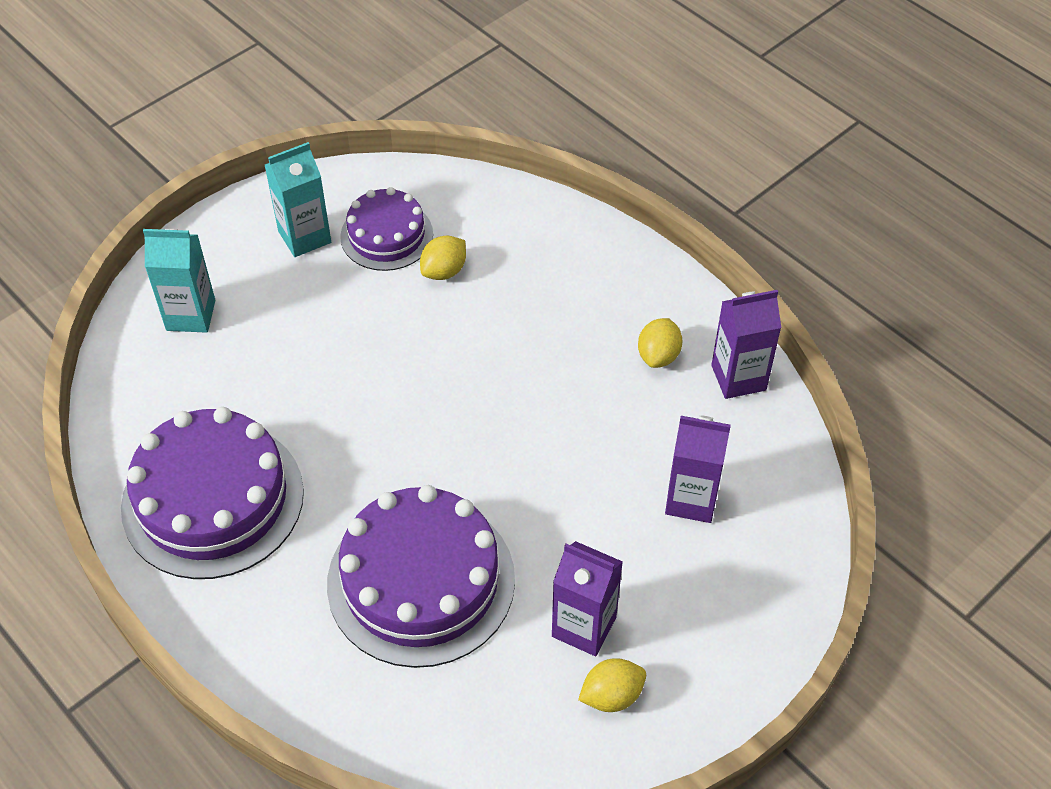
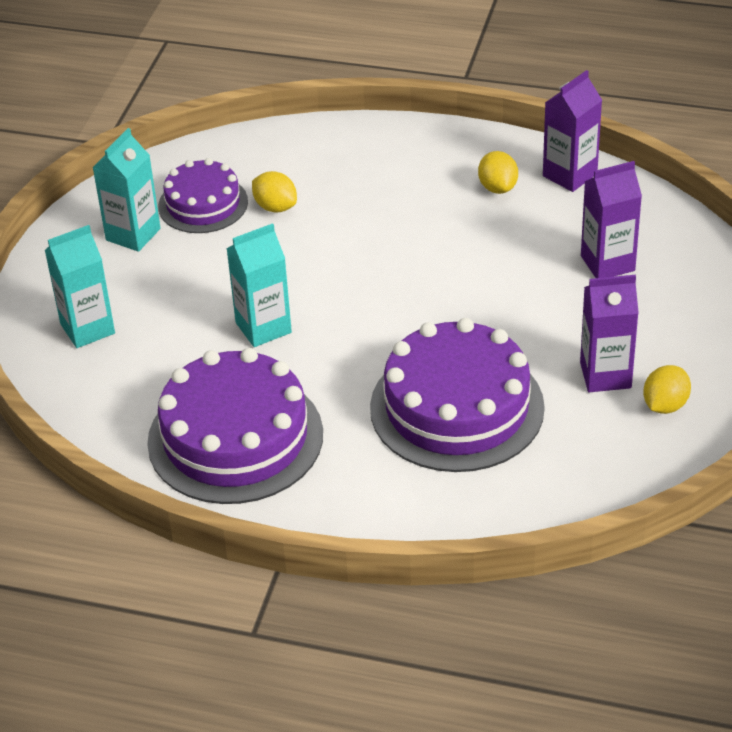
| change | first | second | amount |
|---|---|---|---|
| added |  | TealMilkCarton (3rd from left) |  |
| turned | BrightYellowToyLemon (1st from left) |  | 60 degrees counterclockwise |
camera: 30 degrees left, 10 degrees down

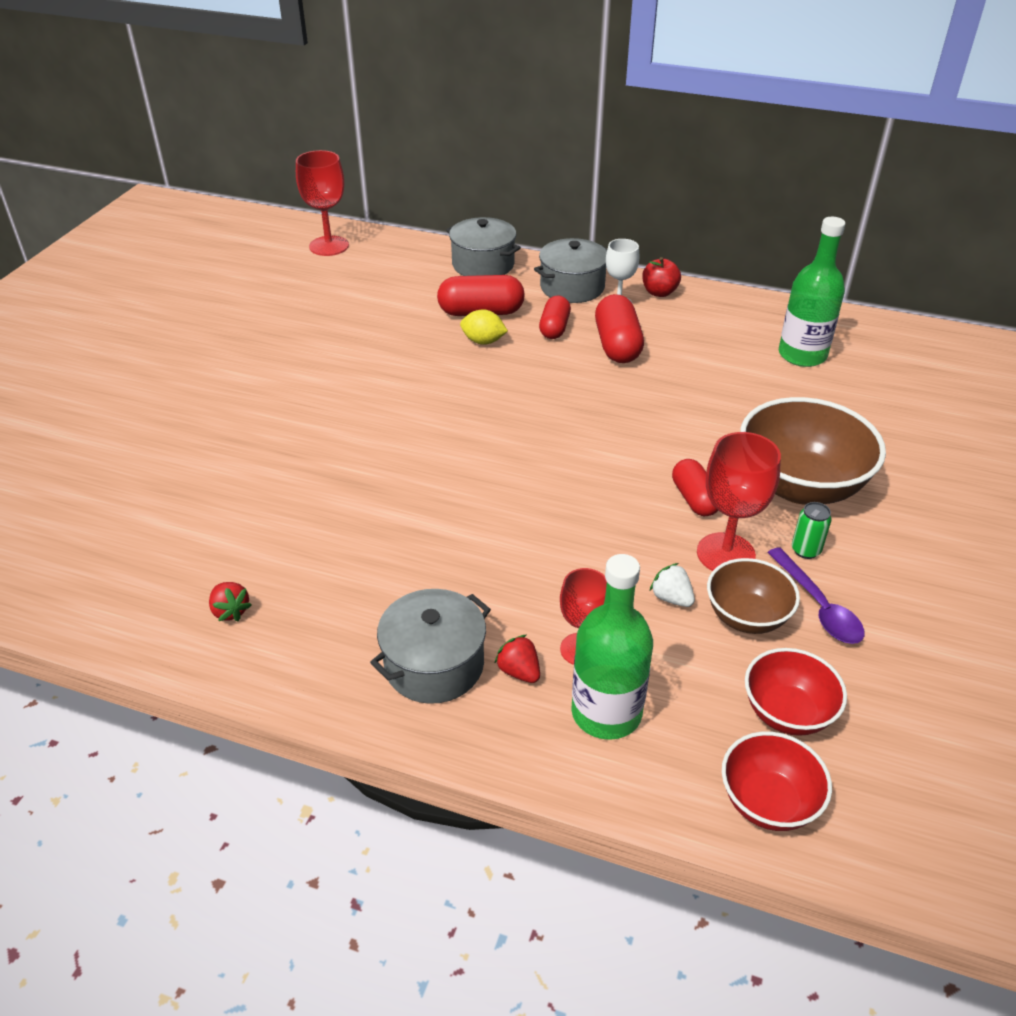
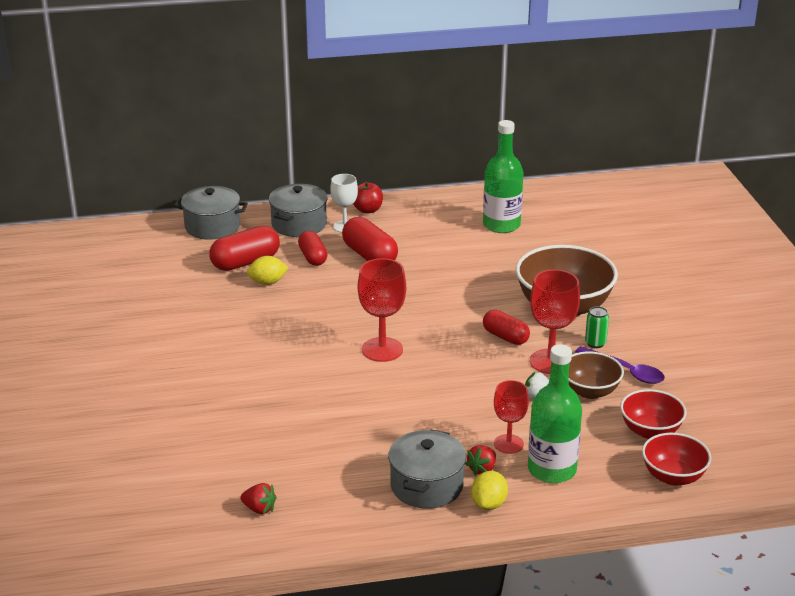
| change | first | second | amount |
|---|---|---|---|
| added |  | BrightYellowToyLemon (2nd from left) |  |
| moved | ScarletGoblet (1st from left) |  |  |
| turned | ScarletBerry (2nd from left) |  | 75 degrees counterclockwise |
camera: 30 degrees left, 10 degrees down

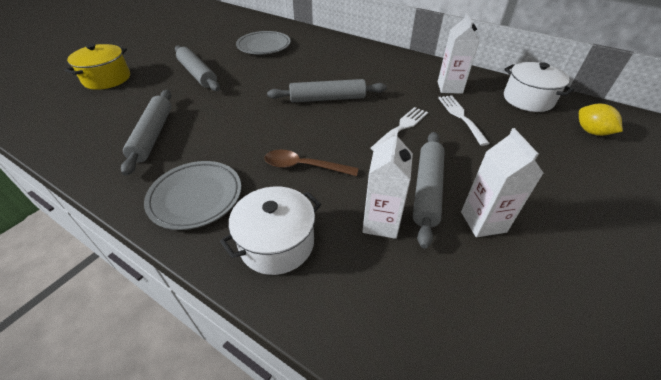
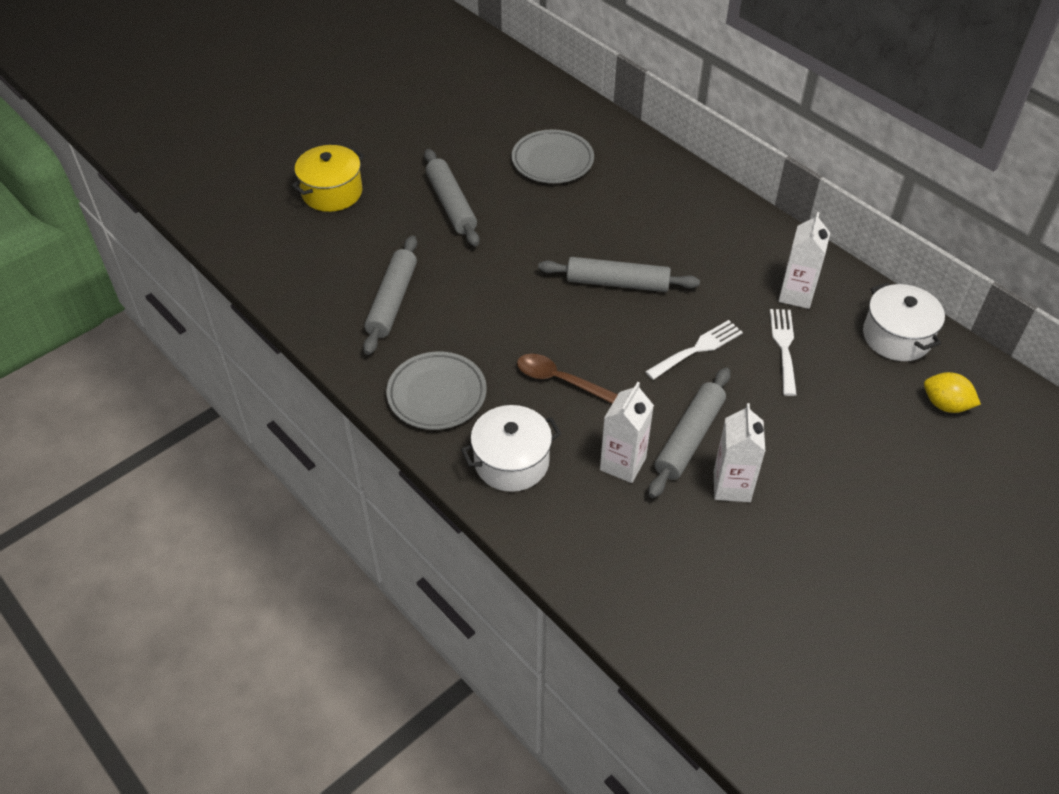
| change | first | second | amount |
|---|---|---|---|
| turned | BrightYellowToyLemon |  | 45 degrees counterclockwise |
camera: 15 degrees right, 5 degrees up

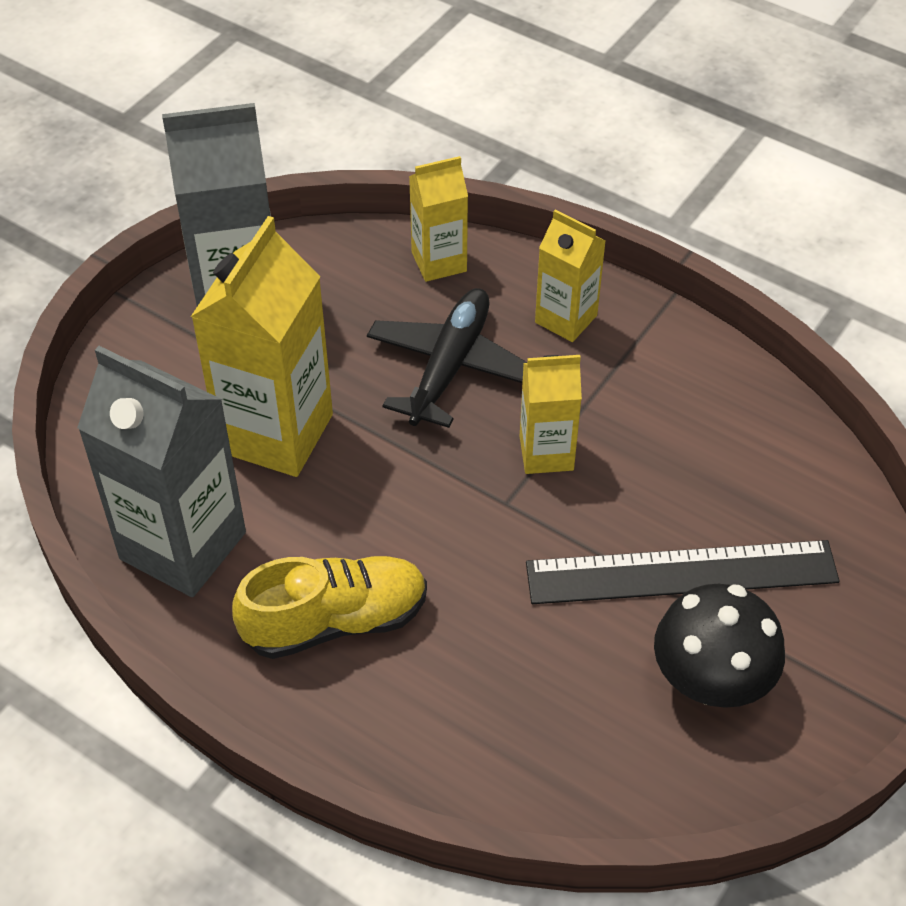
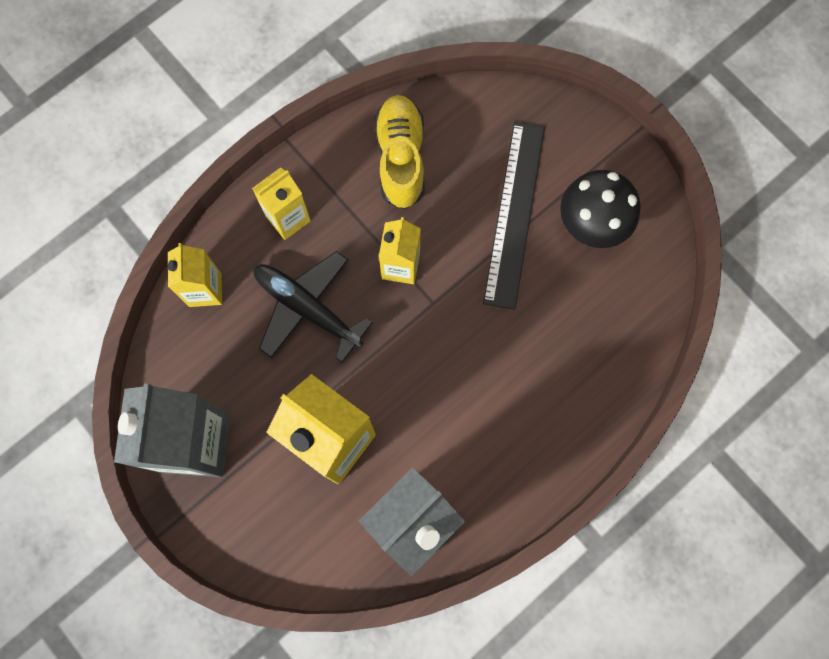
| change | first | second | amount |
|---|---|---|---|
| moved | BrightYellowLaceUpShoe |  |  |
camera: 75 degrees left, 25 degrees up

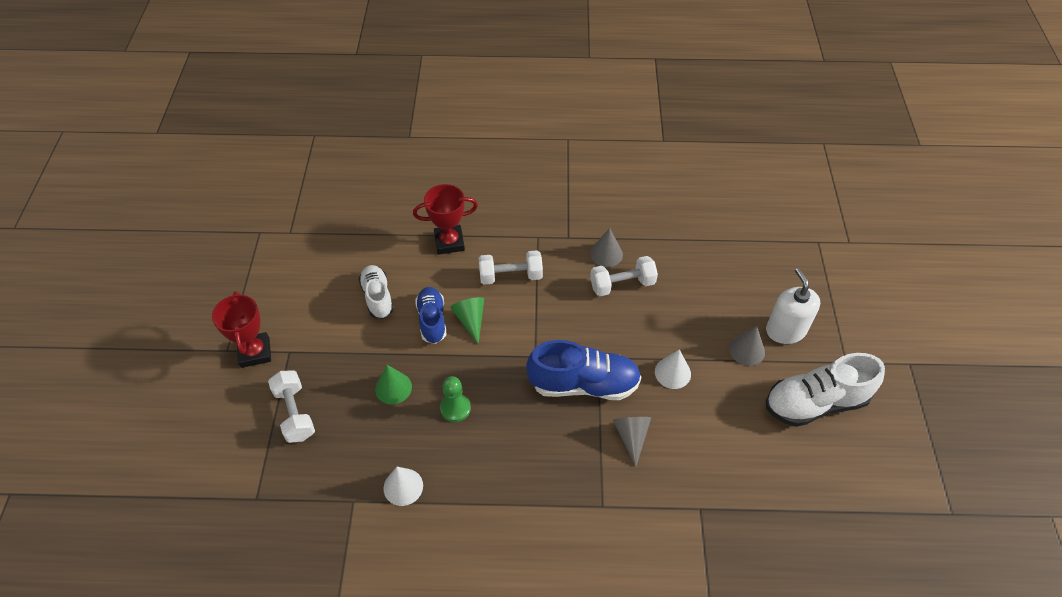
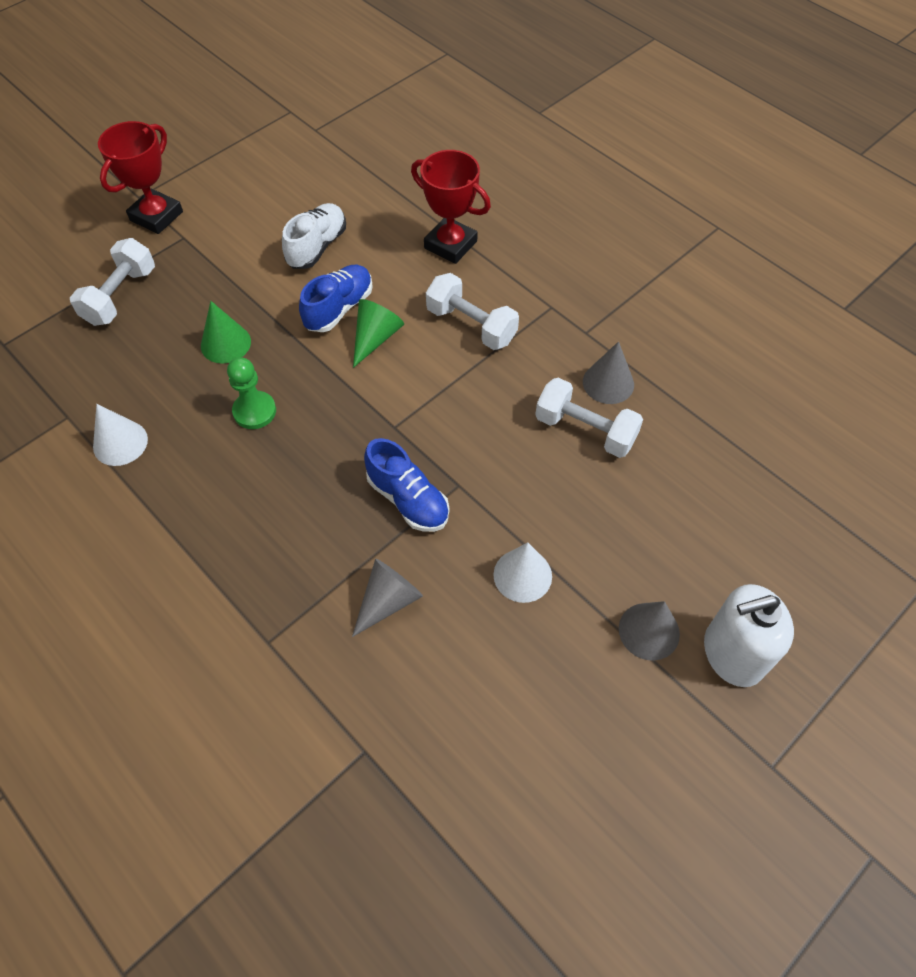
| change | first | second | amount |
|---|---|---|---|
| removed | PureWhiteLaceUpShoe (2nd from left) |  |  |
| turned | PureWhitePumpBottle |  | 135 degrees counterclockwise |
| resized | BlueLaceUpShoe (2nd from left) |  | x0.62 |
camera: 45 degrees right, 5 degrees up

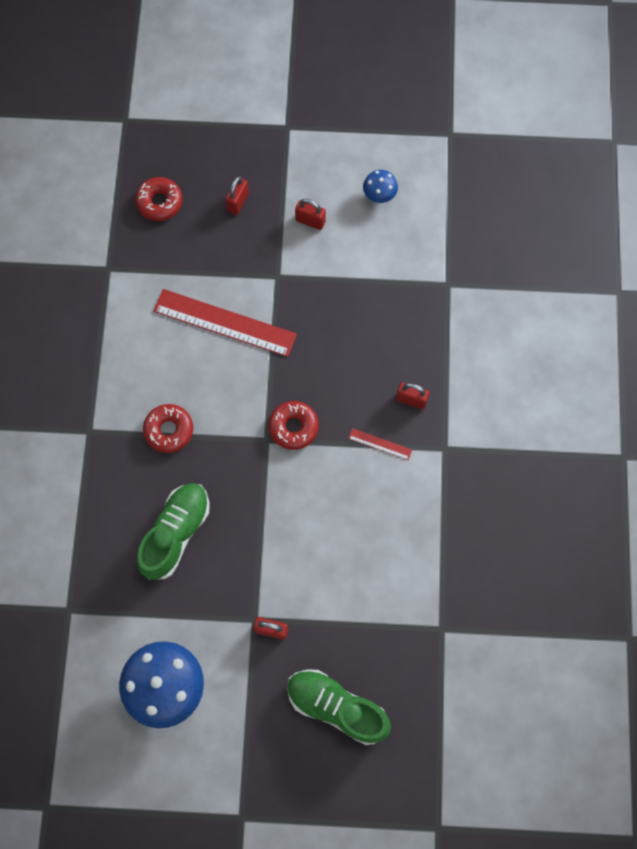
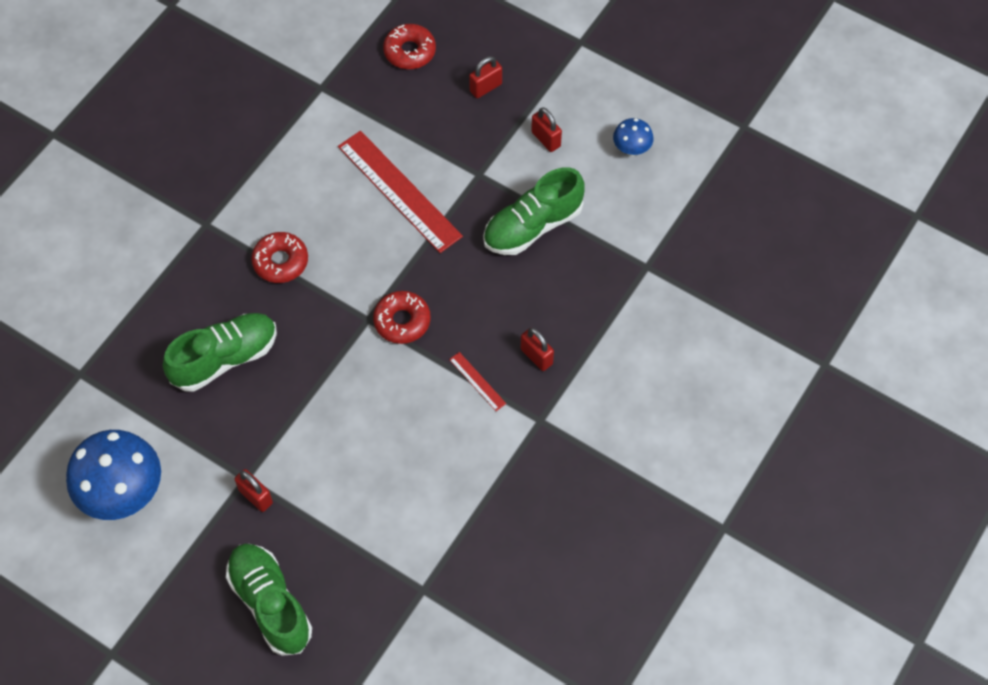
| change | first | second | amount |
|---|---|---|---|
| added |  | EmeraldLaceUpShoe (3rd from left) |  |
camera: 30 degrees right, 10 degrees down

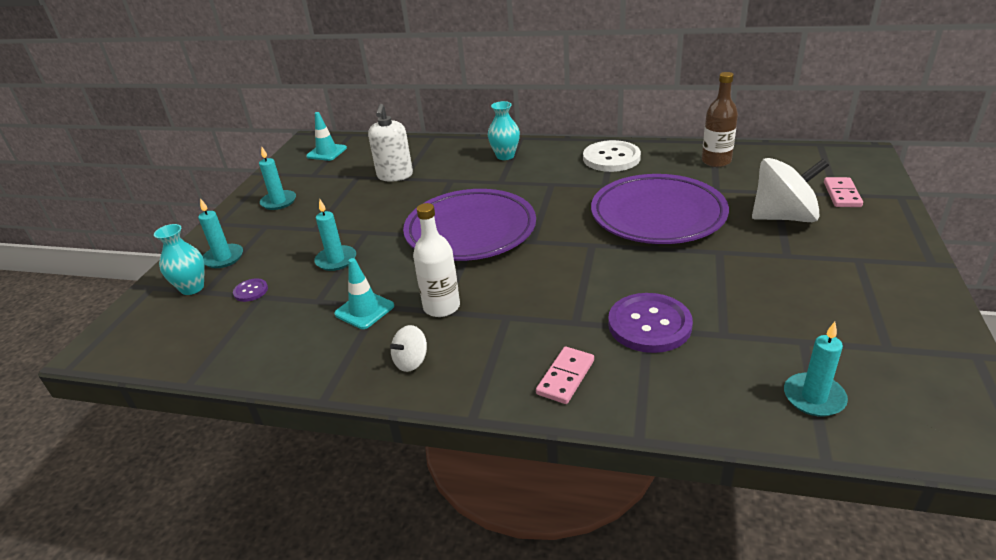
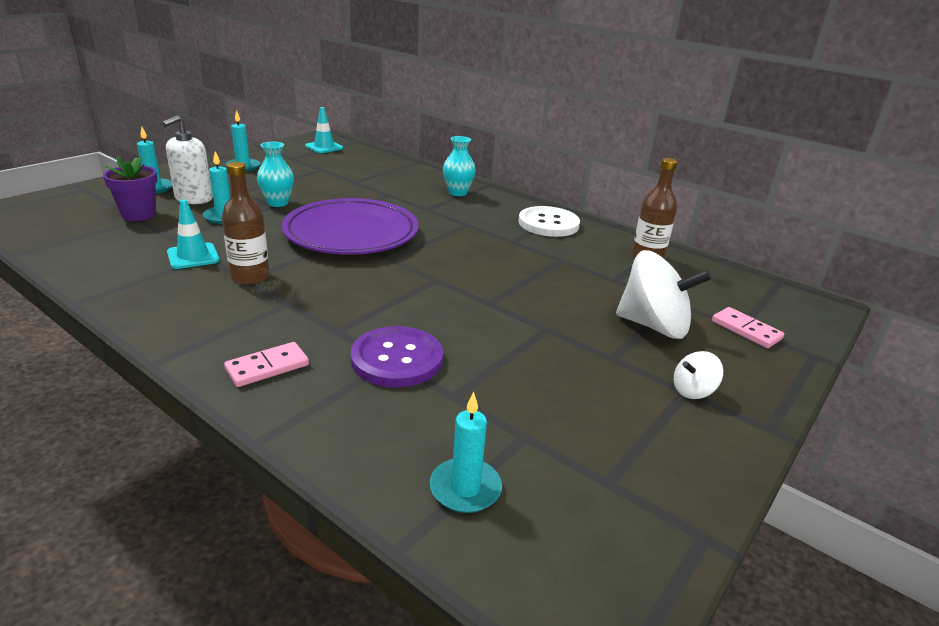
| change | first | second | amount |
|---|---|---|---|
| removed | RoyalPurplePlate (2nd from left) |  |  |
| moved | TealTallVase (1st from left) |  |  |
| moved | PureWhitePumpBottle |  |  |
| moved | PureWhiteToyTop (1st from left in the first image) | PureWhiteToyTop (2nd from left) |  |
| replaced | RoyalPurpleSewingButton (1st from left) | RoyalPurplePottedPlant |  |
| recoloured | PureWhiteFlask | DarkBrownFlask (1st from left) |  |
| turned | RosePinkDominoPiece (2nd from left) |  | 75 degrees counterclockwise |
camera: 20 degrees right, 5 degrees down

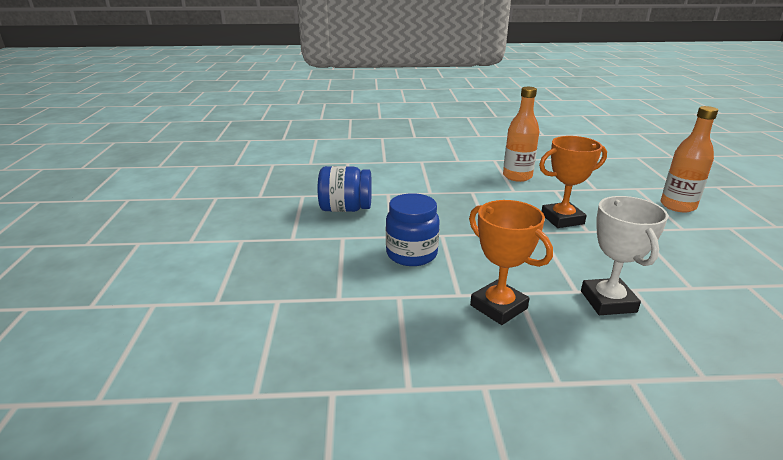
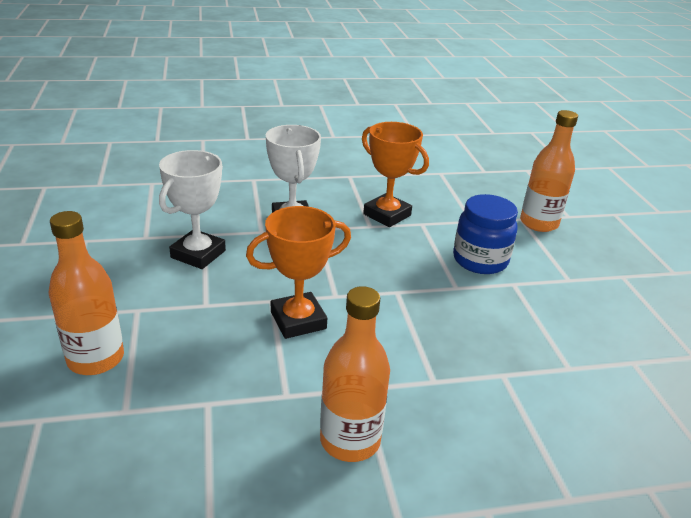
| change | first | second | amount |
|---|---|---|---|
| removed | BlueJar (1st from left) |  |  |
| added |  | PureWhiteTrophy (1st from left) |  |
| added |  | OrangeFlask (3rd from left) |  |
camera: 170 degrees right, 5 degrees up

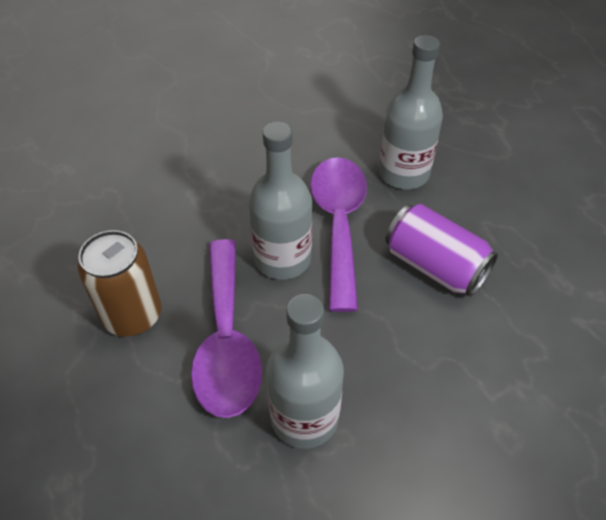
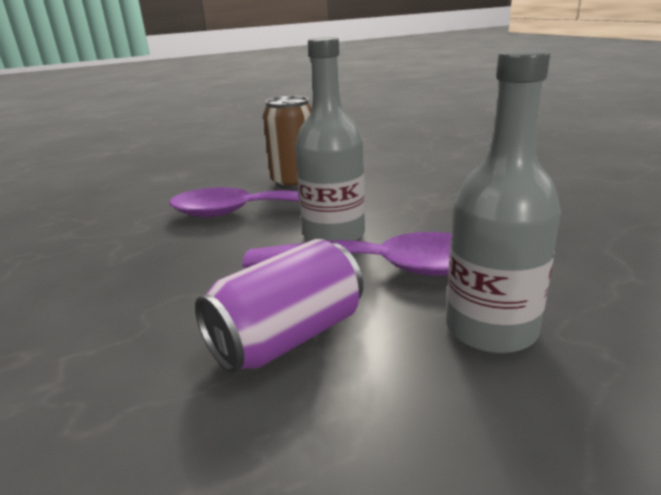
| change | first | second | amount |
|---|---|---|---|
| removed | GreyFlask (2nd from left) |  |  |
camera: 100 degrees right, 25 degrees down

